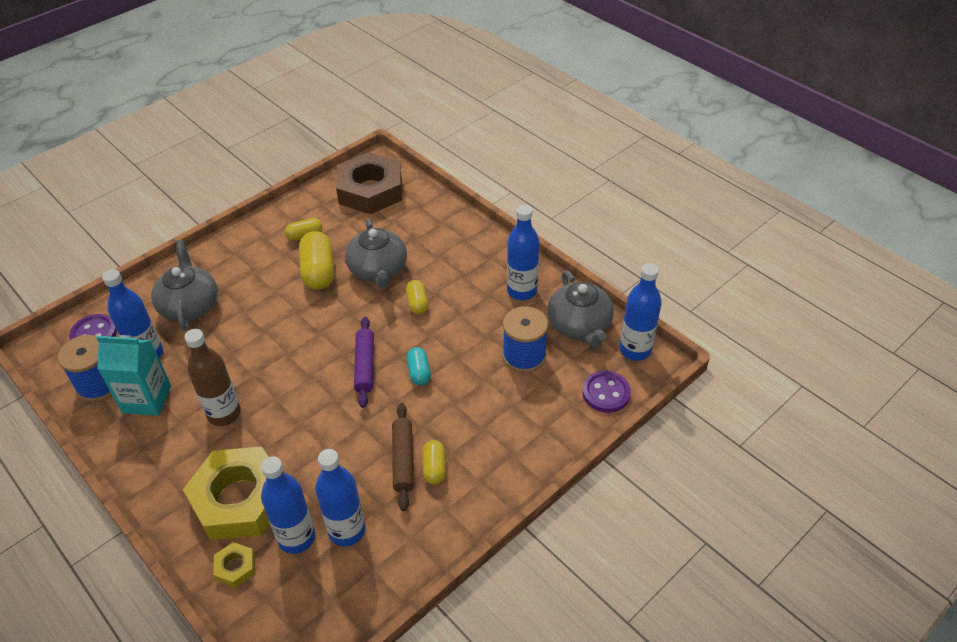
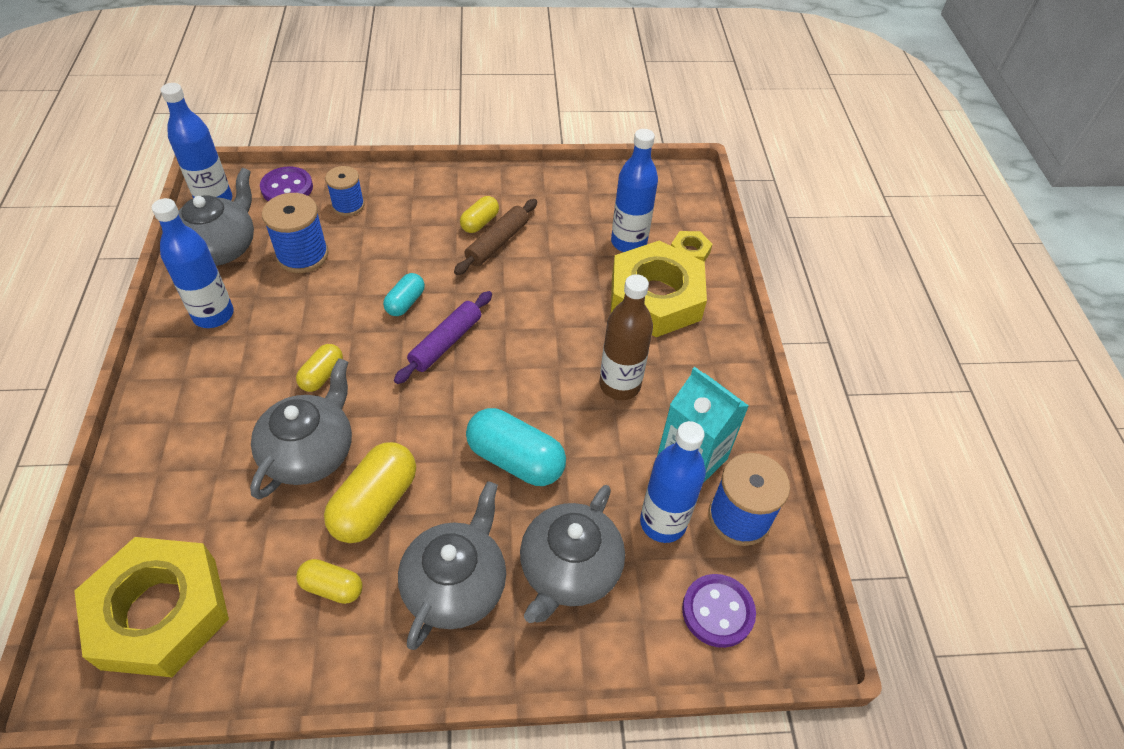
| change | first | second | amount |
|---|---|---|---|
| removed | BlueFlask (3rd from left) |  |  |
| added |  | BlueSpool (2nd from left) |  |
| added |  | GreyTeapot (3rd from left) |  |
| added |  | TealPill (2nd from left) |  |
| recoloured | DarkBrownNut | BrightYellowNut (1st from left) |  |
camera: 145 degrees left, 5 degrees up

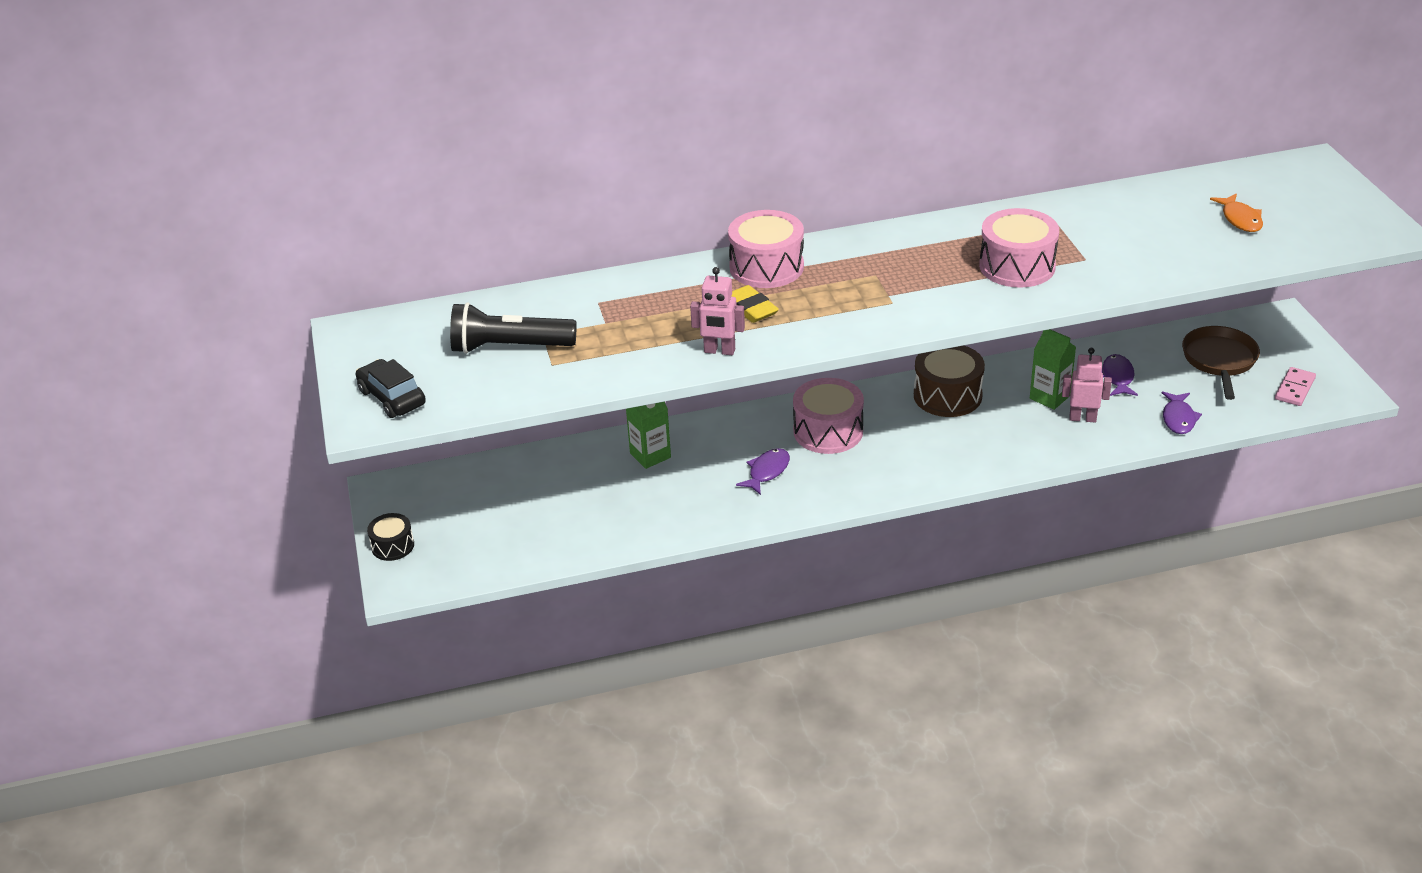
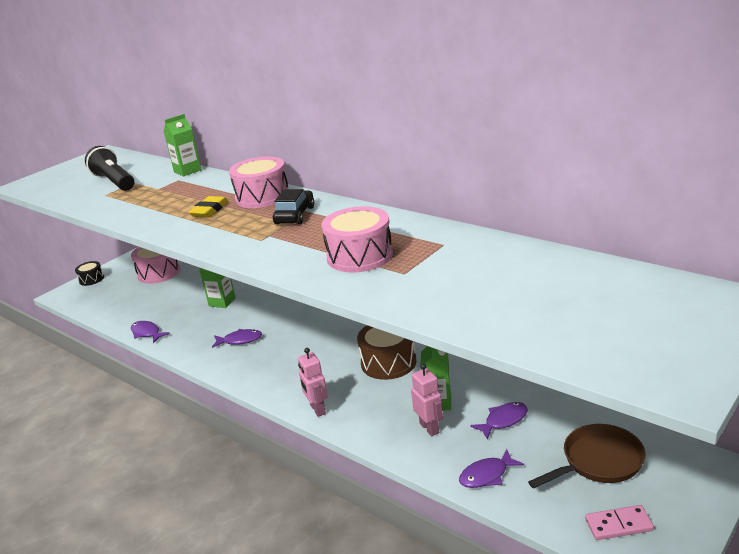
| change | first | second | amount |
|---|---|---|---|
| removed | OrangeFish |  |  |
| added |  | RoyalPurpleFish (1st from left) |  |
| added |  | EmeraldMilkCarton (1st from left) |  |
| moved | EbonyCar |  |  |
| moved | RosePinkRobotFigure (1st from left) |  |  |
| moved | RosePinkSnareDrum (2nd from left in the first image) | RosePinkSnareDrum (1st from left) |  |
camera: 55 degrees right, 10 degrees down

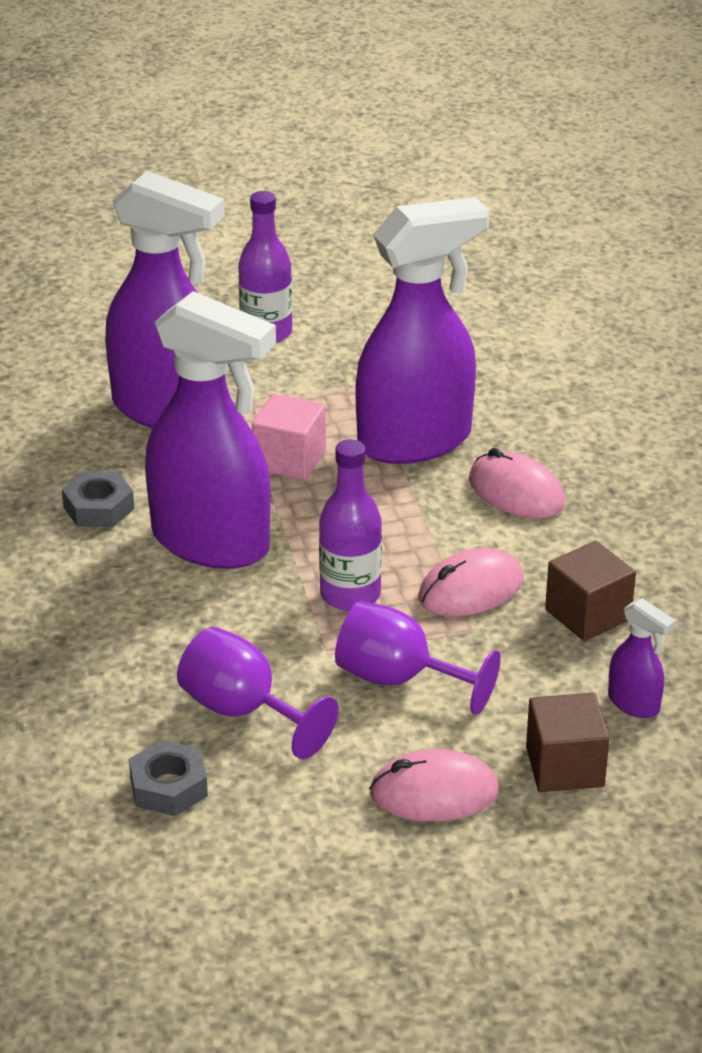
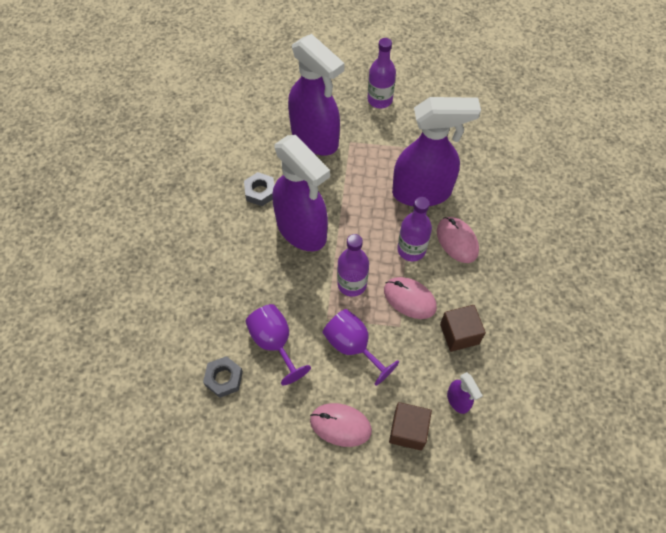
| change | first | second | amount |
|---|---|---|---|
| removed | RosePinkSolidCube |  |  |
| added |  | RoyalPurpleFlask (3rd from left) |  |
| turned | RosePinkPcMouse (2nd from left) |  | 45 degrees clockwise |
camera: 20 degrees right, 25 degrees up

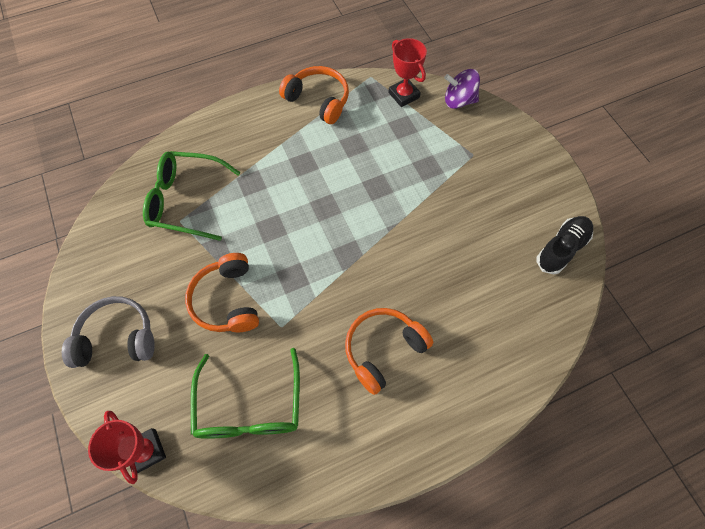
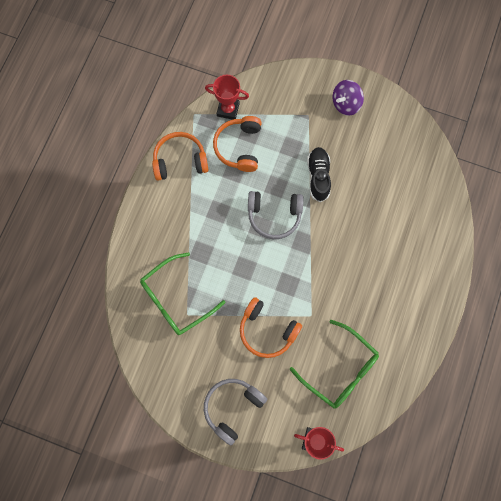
| change | first | second | amount |
|---|---|---|---|
| added |  | GreyHeadphones (2nd from left) |  |
| moved | OrangeHeadphones (3rd from left in the first image) | OrangeHeadphones (2nd from left) |  |
| moved | RoyalPurpleToyTop |  |  |
| moved | EbonyLaceUpShoe |  |  |
camera: 45 degrees left, 10 degrees up

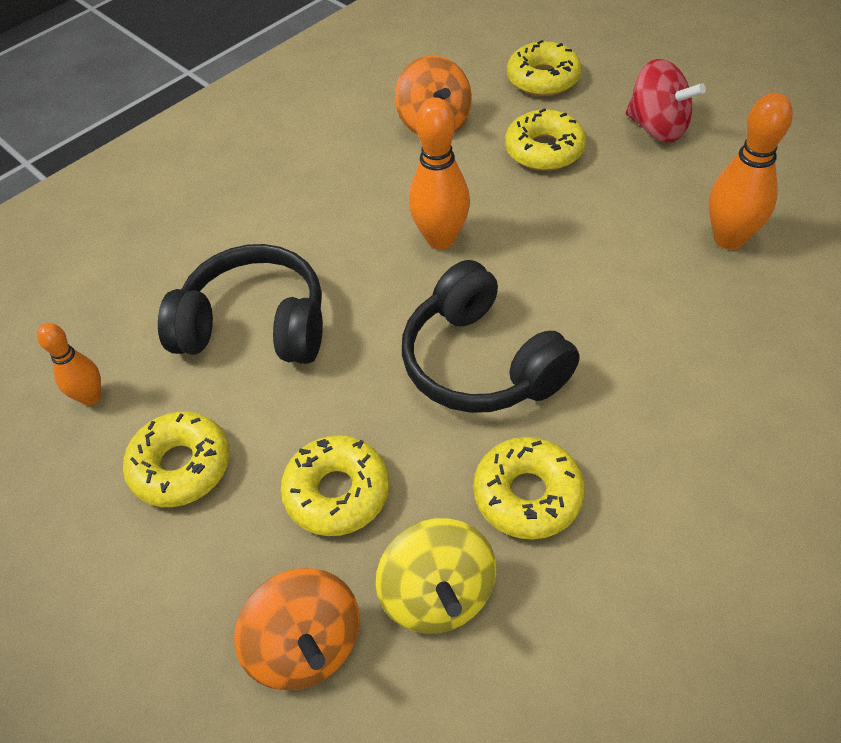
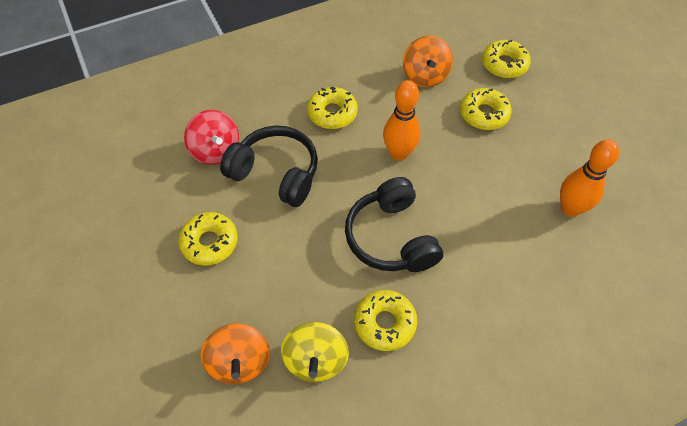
| change | first | second | amount |
|---|---|---|---|
| removed | OrangeSkittle (1st from left) |  |  |
| moved | BrightYellowDonut (2nd from left) |  |  |
| moved | ScarletToyTop |  |  |
camera: 15 degrees right, 5 degrees up

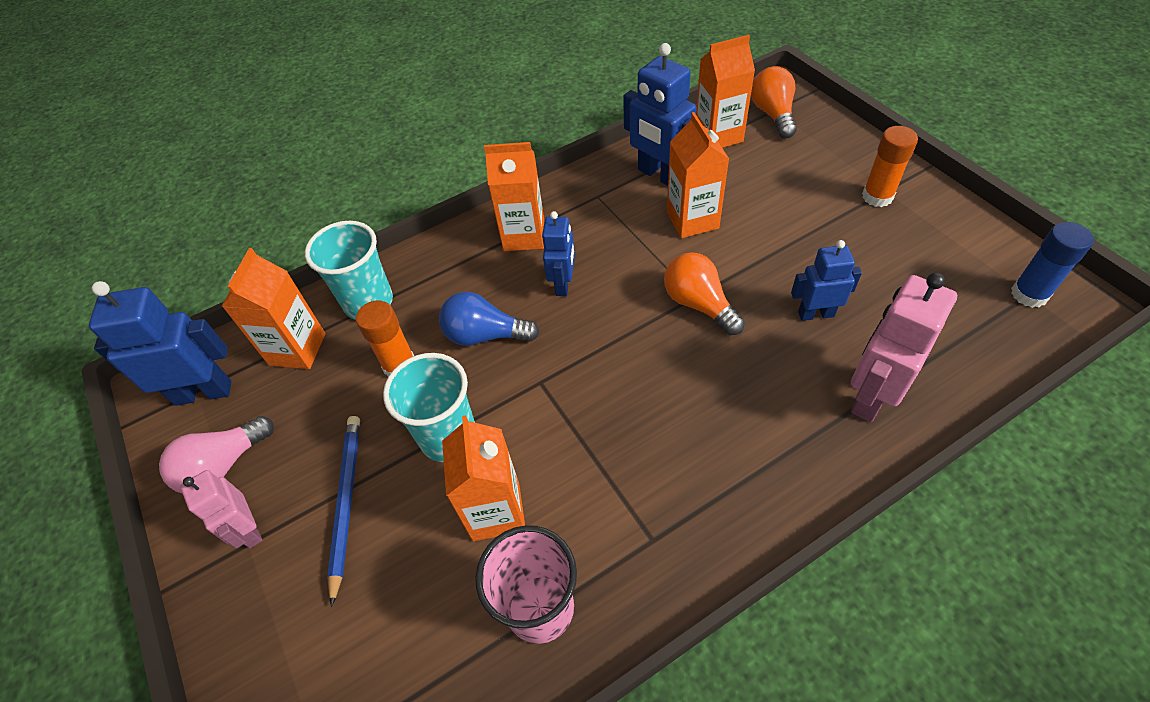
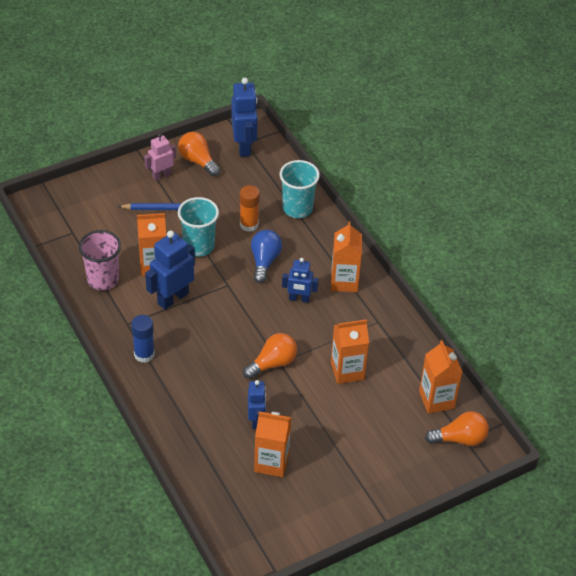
| change | first | second | amount |
|---|---|---|---|
| removed | RosePinkRobotFigure (2nd from left) |  |  |
| removed | OrangeGlueStick (2nd from left) |  |  |
| moved | OrangeMilkCarton (1st from left in the first image) | OrangeMilkCarton (2nd from left) |  |
| moved | BlueRobotFigure (3rd from left in the first image) | BlueRobotFigure (1st from left) |  |
| moved | BlueGlueStick |  |  |
| recoloured | RosePinkLightbulb | OrangeLightbulb (1st from left) |  |
camera: 85 degrees right, 5 degrees down

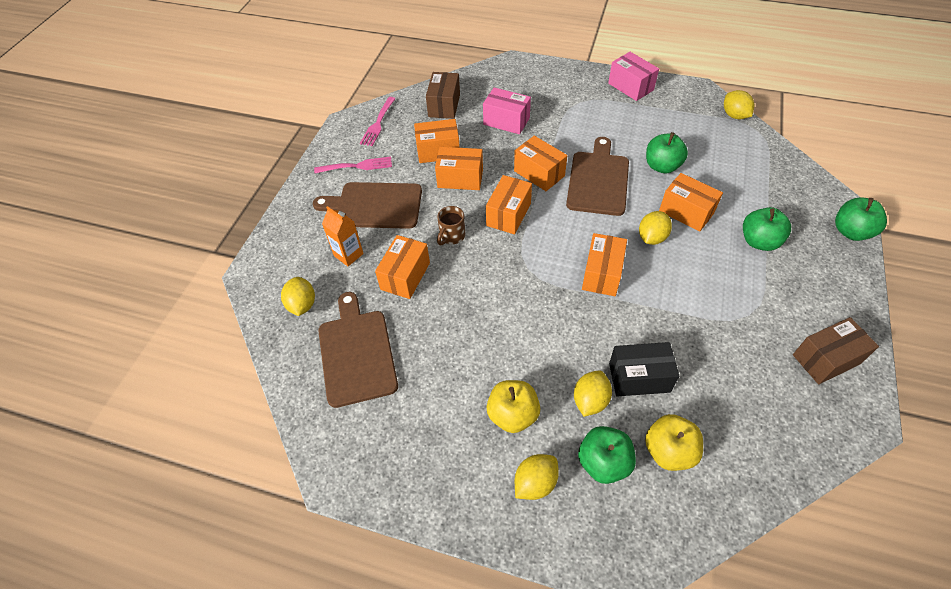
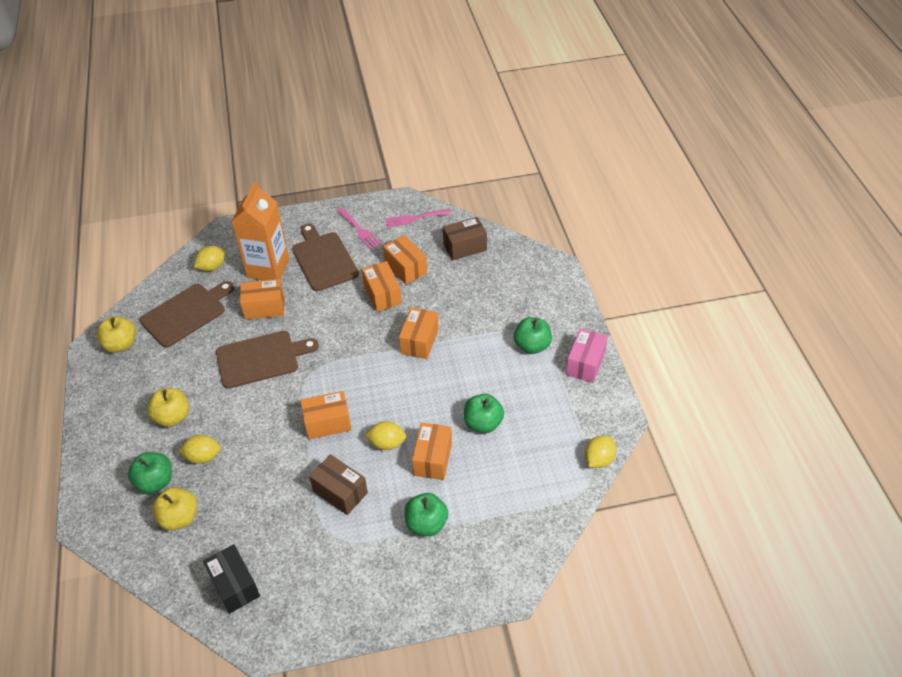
| change | first | second | amount |
|---|---|---|---|
| removed | DarkBrownMug |  |  |
| removed | RosePinkBox (1st from left) |  |  |
| removed | OrangeBox (4th from left) |  |  |
| removed | BrightYellowToyLemon (2nd from left) |  |  |
| added |  | BrightYellowAppleFruit (1st from left) |  |
| moved | DarkBrownBreadBoard (3rd from left in the first image) | DarkBrownBreadBoard (2nd from left) |  |
| moved | EbonyBox |  |  |
| moved | DarkBrownBox (2nd from left in the first image) | DarkBrownBox (1st from left) |  |
| moved | EmeraldAppleFruit (4th from left) |  |  |
| resized | OrangeMilkCarton |  | x1.94 |
camera: 60 degrees right, 5 degrees down

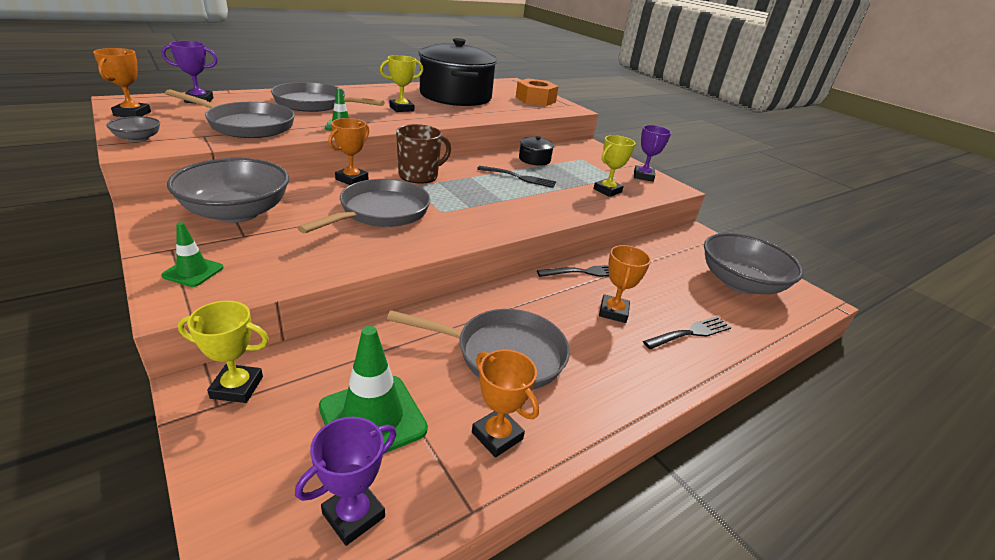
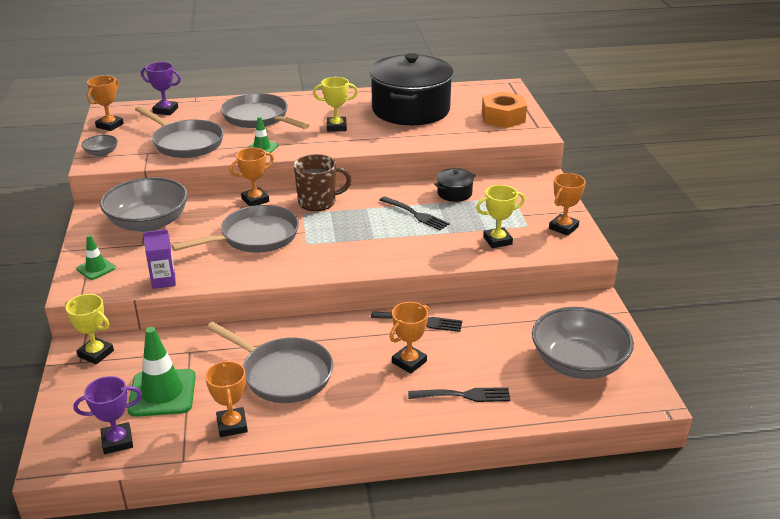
| change | first | second | amount |
|---|---|---|---|
| added |  | RoyalPurpleMilkCarton |  |
| recoloured | RoyalPurpleTrophy (3rd from left) | OrangeTrophy (5th from left) |  |
camera: 30 degrees right, 0 degrees up

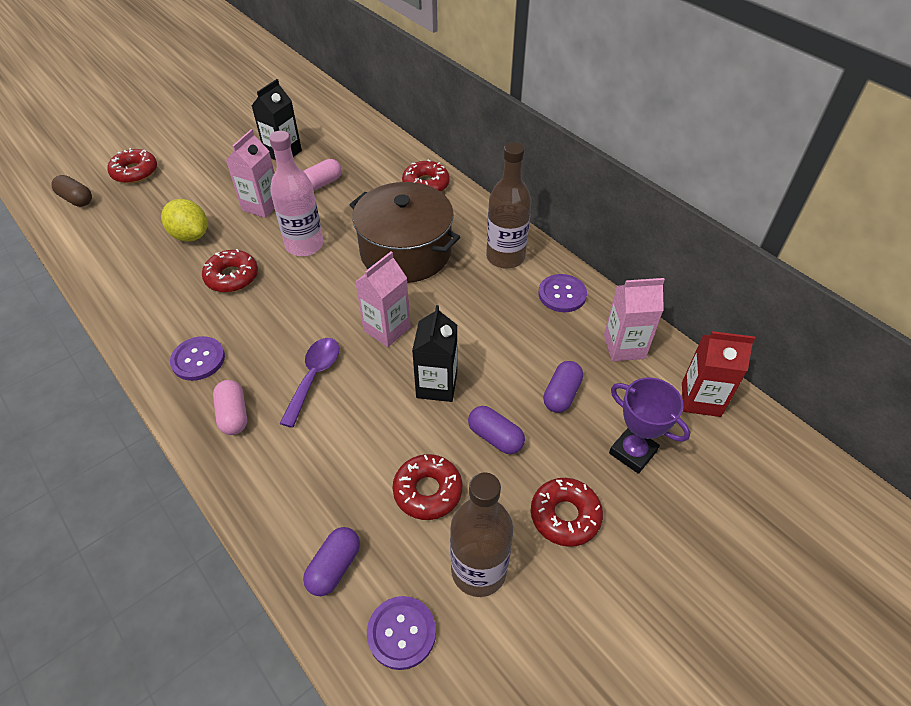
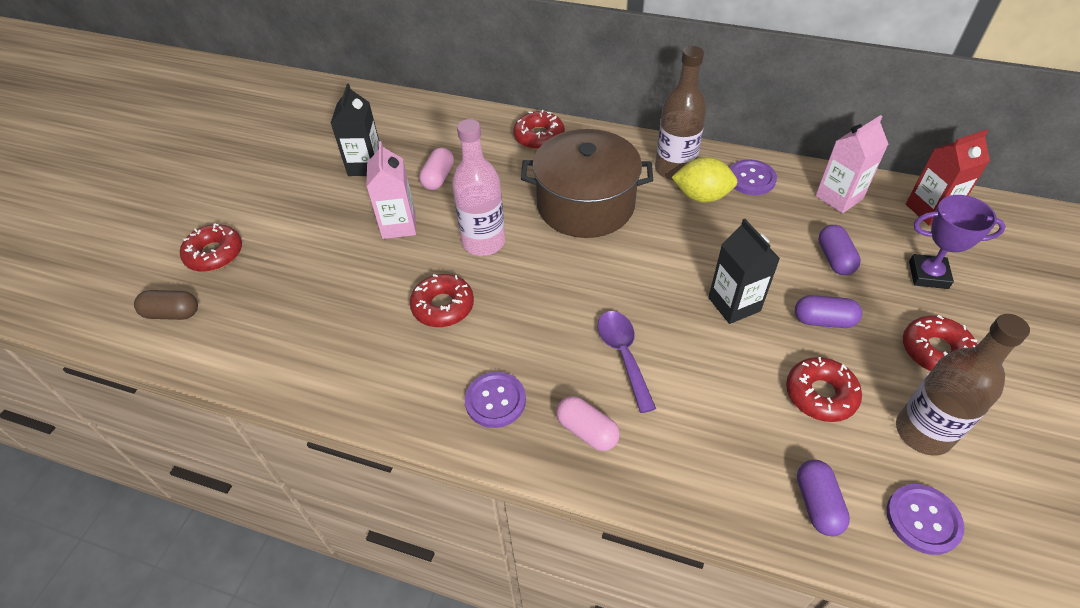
| change | first | second | amount |
|---|---|---|---|
| removed | RosePinkMilkCarton (2nd from left) |  |  |
| moved | BrightYellowToyLemon |  |  |
camera: 30 degrees left, 0 degrees up

